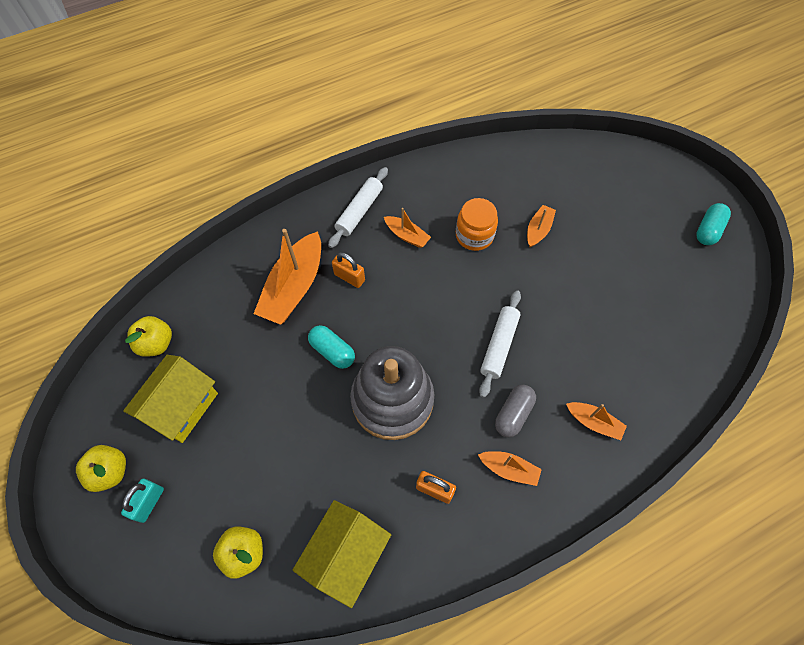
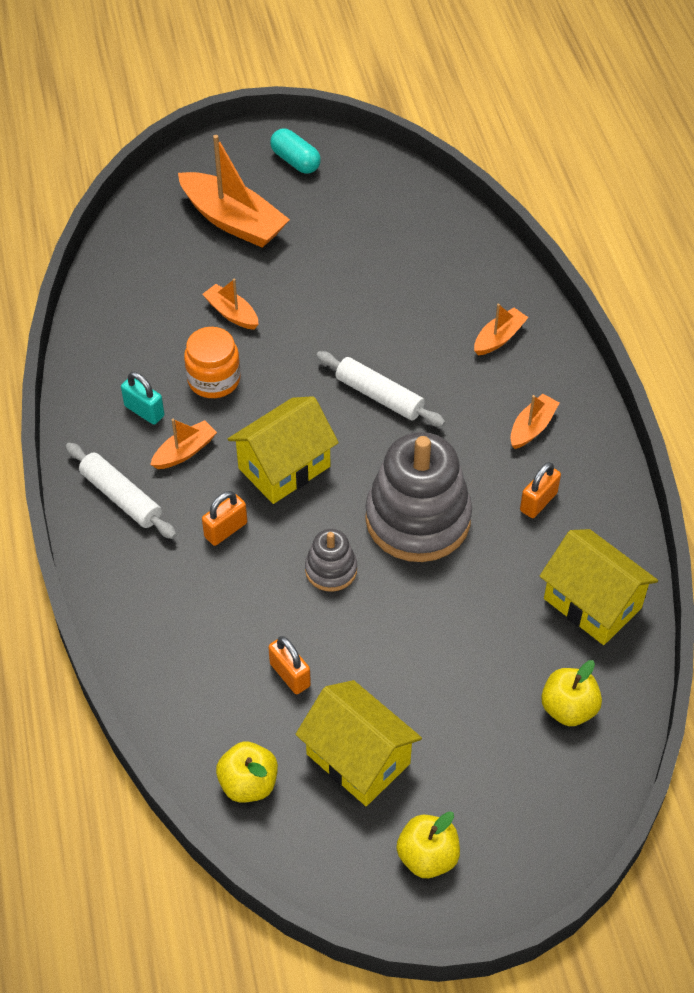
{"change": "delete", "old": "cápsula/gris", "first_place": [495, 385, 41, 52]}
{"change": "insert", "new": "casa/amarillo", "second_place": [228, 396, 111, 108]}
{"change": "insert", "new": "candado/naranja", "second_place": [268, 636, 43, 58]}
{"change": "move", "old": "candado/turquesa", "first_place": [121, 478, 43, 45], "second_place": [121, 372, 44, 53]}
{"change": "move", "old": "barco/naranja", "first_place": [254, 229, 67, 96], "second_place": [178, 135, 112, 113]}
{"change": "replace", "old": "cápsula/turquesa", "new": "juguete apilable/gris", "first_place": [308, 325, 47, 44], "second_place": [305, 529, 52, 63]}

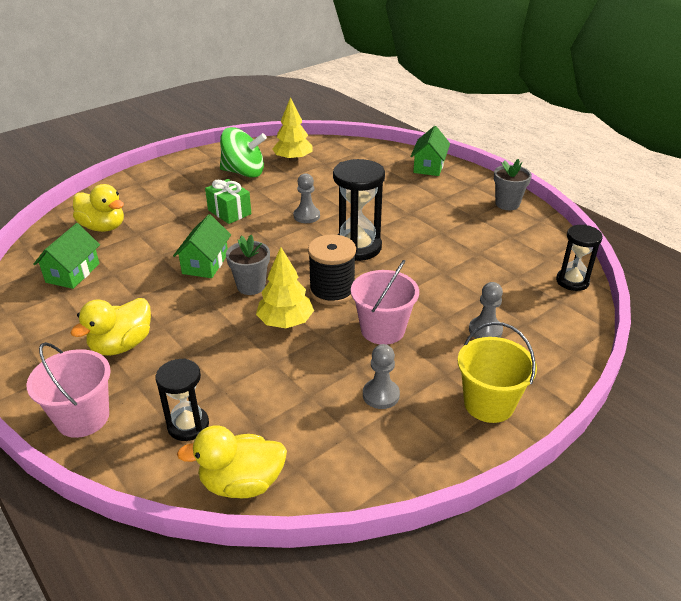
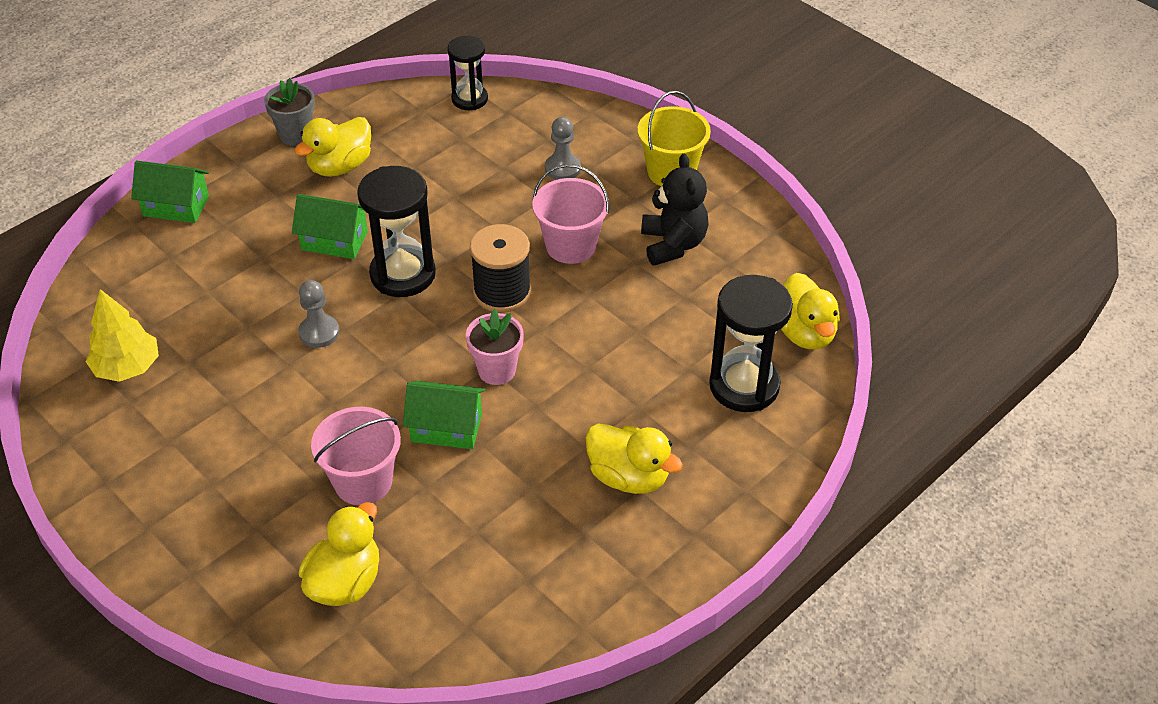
{"change": "delete", "old": "regalo/verde", "first_place": [205, 179, 46, 45]}
{"change": "delete", "old": "peonza/verde", "first_place": [220, 127, 47, 51]}
{"change": "delete", "old": "árbol/amarillo", "first_place": [256, 247, 58, 81]}
{"change": "insert", "new": "pato/amarillo", "second_place": [295, 117, 76, 60]}
{"change": "move", "old": "balde/rosa", "first_place": [27, 342, 84, 96], "second_place": [311, 407, 90, 98]}
{"change": "move", "old": "casa/verde", "first_place": [33, 223, 67, 66], "second_place": [292, 194, 76, 65]}
{"change": "replace", "old": "peón/gris", "new": "osito/negro", "first_place": [363, 344, 37, 65], "second_place": [641, 154, 68, 112]}
{"change": "recolor", "old": "maceta/gris", "new": "maceta/rosa", "first_place": [226, 235, 44, 60], "second_place": [466, 309, 58, 76]}
{"change": "resize", "old": "reloj de arena/negro", "first_place": [156, 358, 53, 83], "second_place": [709, 275, 84, 137], "factor": 1.6}

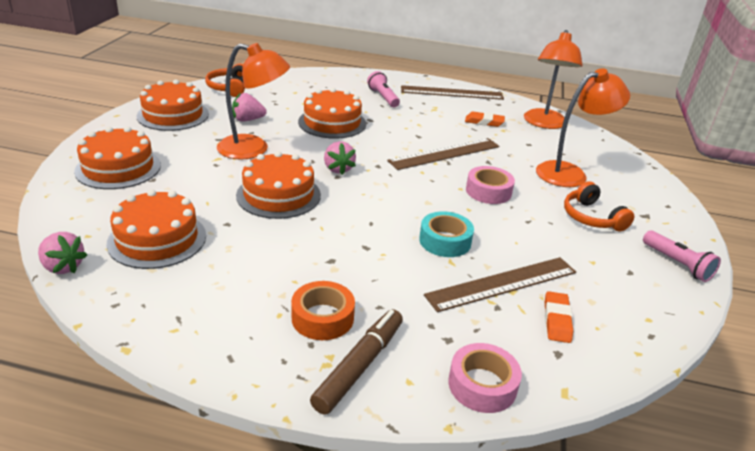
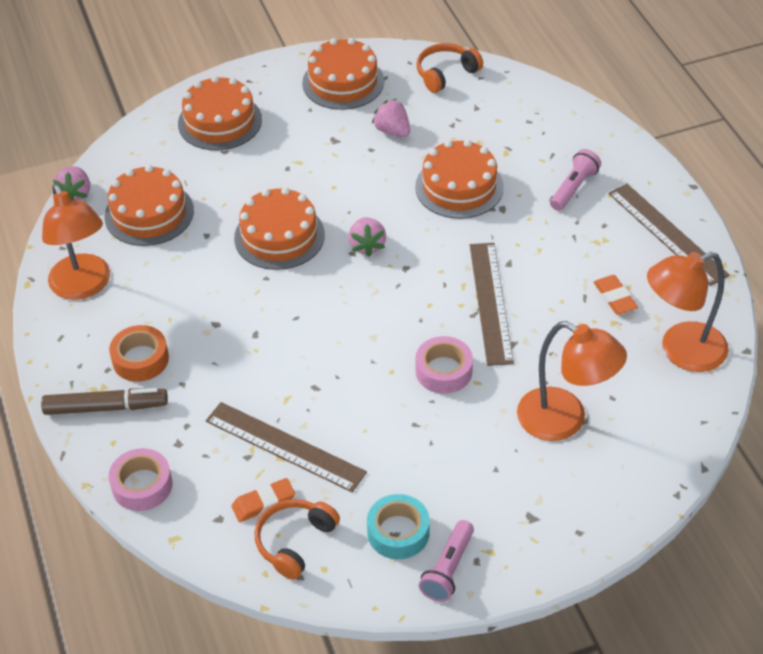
{"change": "move", "old": "lámpara/naranja", "first_place": [217, 43, 73, 117], "second_place": [42, 184, 68, 116]}
{"change": "move", "old": "cinta adhesiva/turquesa", "first_place": [419, 211, 55, 46], "second_place": [367, 494, 63, 65]}
{"change": "move", "old": "auriculares/naranja", "first_place": [564, 181, 70, 51], "second_place": [255, 499, 85, 81]}
{"change": "rotate", "old": "fresa/rosa", "first_place": [324, 141, 32, 34], "second_place": [348, 217, 38, 40], "degrees": -45}
{"change": "rotate", "old": "regla/marrón", "first_place": [387, 138, 112, 32], "second_place": [470, 243, 44, 123], "degrees": 60}

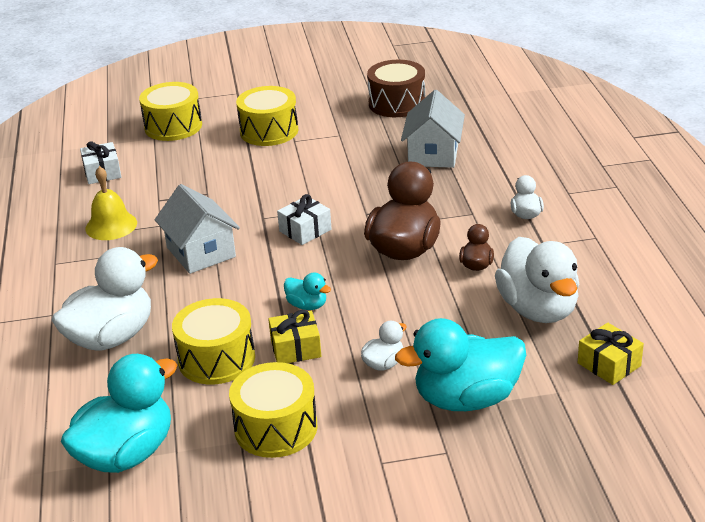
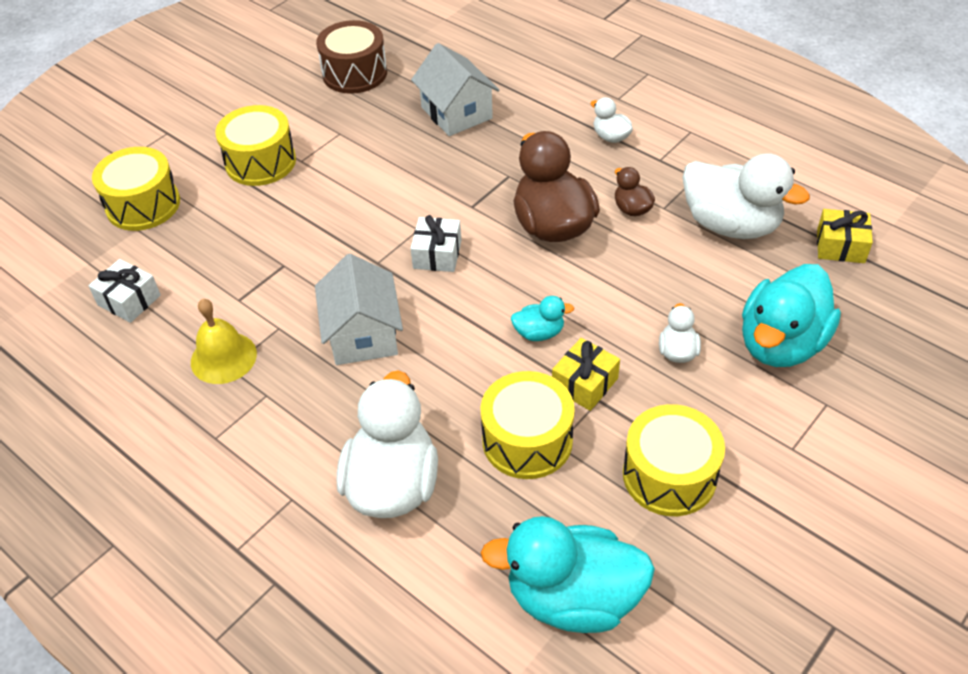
{"change": "rotate", "old": "pato/turquesa", "first_place": [61, 354, 116, 119], "second_place": [481, 516, 174, 117], "degrees": -90}
{"change": "rotate", "old": "casa/blanco", "first_place": [155, 184, 85, 90], "second_place": [315, 254, 88, 111], "degrees": 60}

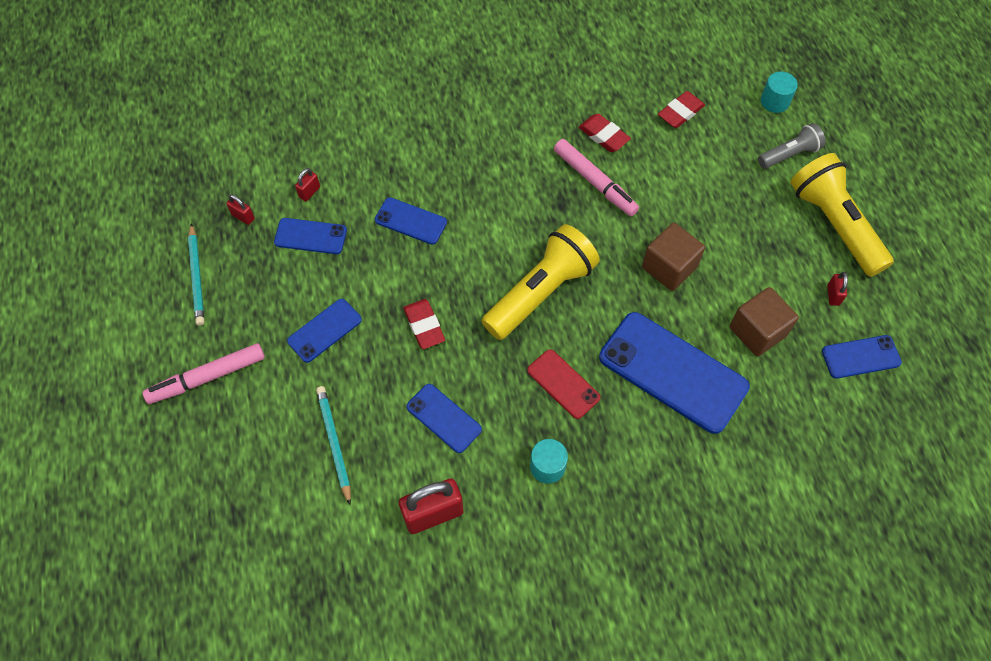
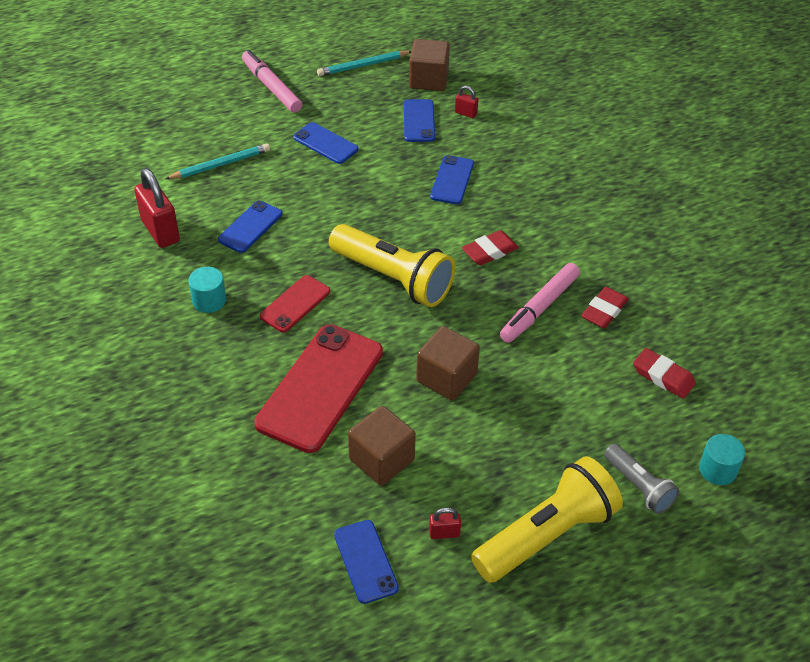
{"change": "move", "old": "goma de borrar/rojo", "first_place": [404, 299, 41, 50], "second_place": [462, 230, 57, 35]}
{"change": "replace", "old": "candado/rojo", "new": "cubo/marrón", "first_place": [226, 194, 29, 31], "second_place": [409, 39, 41, 52]}
{"change": "recolor", "old": "móvil/azul", "new": "móvil/rojo", "first_place": [599, 312, 151, 122], "second_place": [254, 324, 129, 129]}

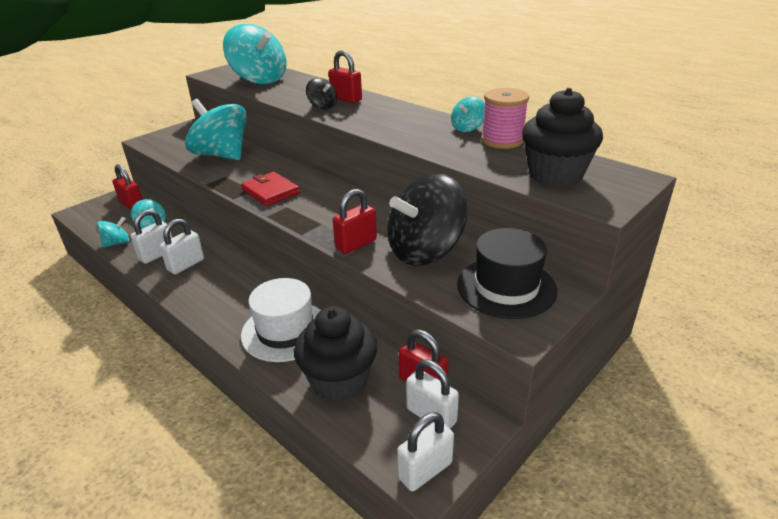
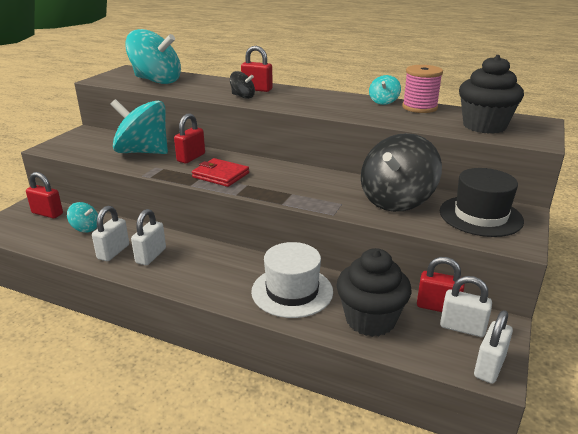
{"change": "delete", "old": "peonza/turquesa", "first_place": [97, 217, 33, 30]}
{"change": "move", "old": "candado/rojo", "first_place": [333, 189, 44, 65], "second_place": [174, 113, 31, 50]}

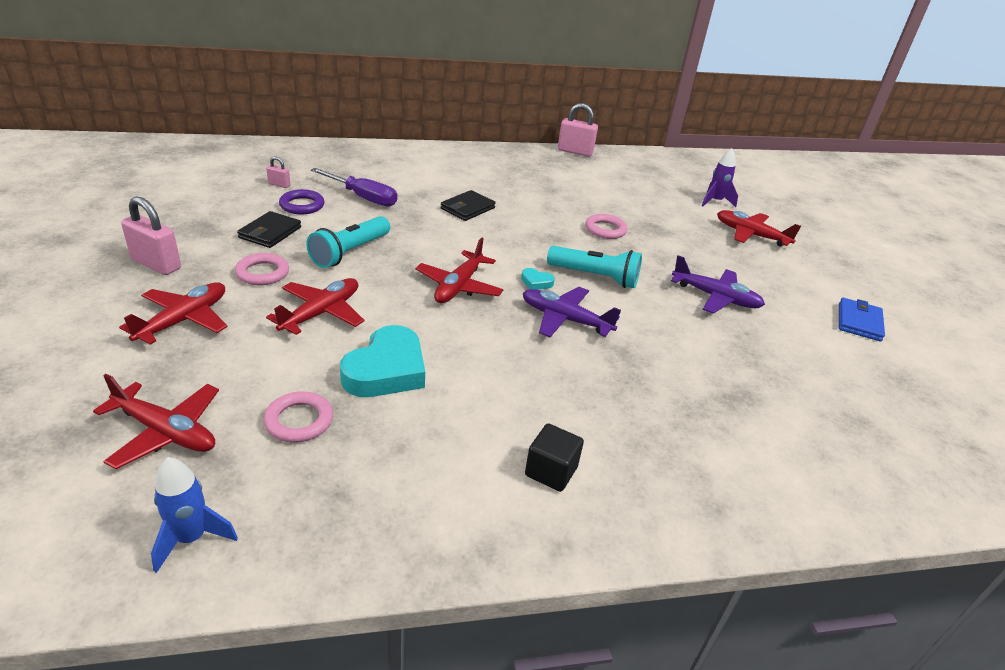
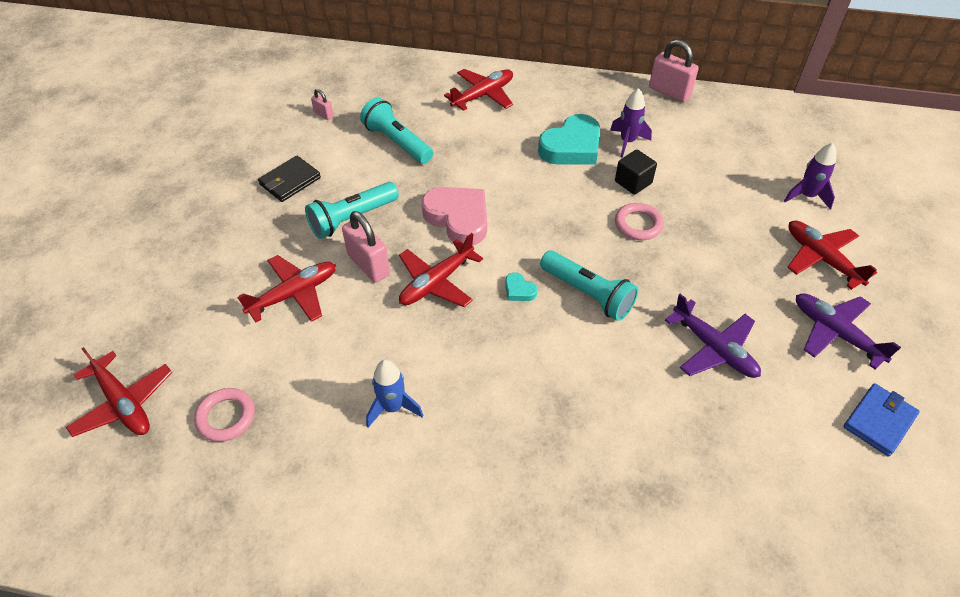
{"change": "delete", "old": "anillo/rosa", "first_place": [235, 253, 54, 32]}
{"change": "delete", "old": "anillo/morado", "first_place": [279, 189, 45, 26]}
{"change": "delete", "old": "cartera/negro", "first_place": [441, 190, 55, 31]}
{"change": "insert", "new": "corazón/rosa", "second_place": [421, 187, 66, 59]}
{"change": "insert", "new": "cohete/morado", "second_place": [610, 88, 42, 70]}
{"change": "move", "old": "avión/rojo", "first_place": [119, 282, 109, 63], "second_place": [444, 69, 69, 42]}
{"change": "move", "old": "candado/rosa", "first_place": [121, 196, 60, 79], "second_place": [342, 211, 48, 72]}
{"change": "move", "old": "cohete/azul", "first_place": [151, 457, 87, 116], "second_place": [366, 360, 57, 67]}
{"change": "move", "old": "corazón/turquesa", "first_place": [340, 325, 85, 72], "second_place": [538, 114, 62, 51]}
{"change": "move", "old": "avión/morado", "first_place": [523, 287, 98, 50], "second_place": [796, 293, 105, 77]}
{"change": "move", "old": "cubo/negro", "first_place": [525, 423, 59, 69], "second_place": [615, 150, 42, 45]}
{"change": "replace", "old": "destornillador/morado", "new": "lámpara de mano/turquesa", "first_place": [311, 168, 86, 39], "second_place": [360, 97, 73, 67]}

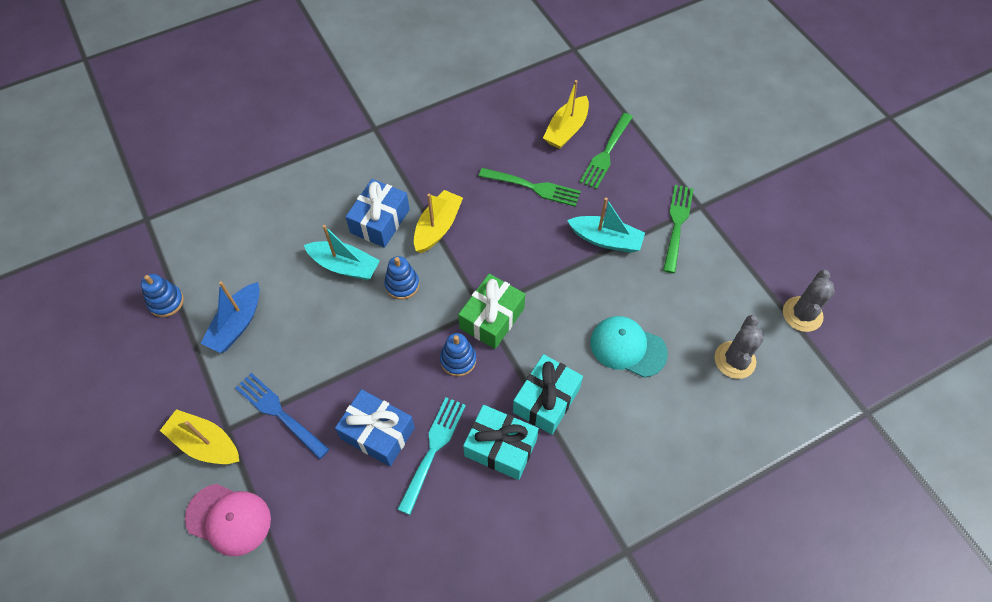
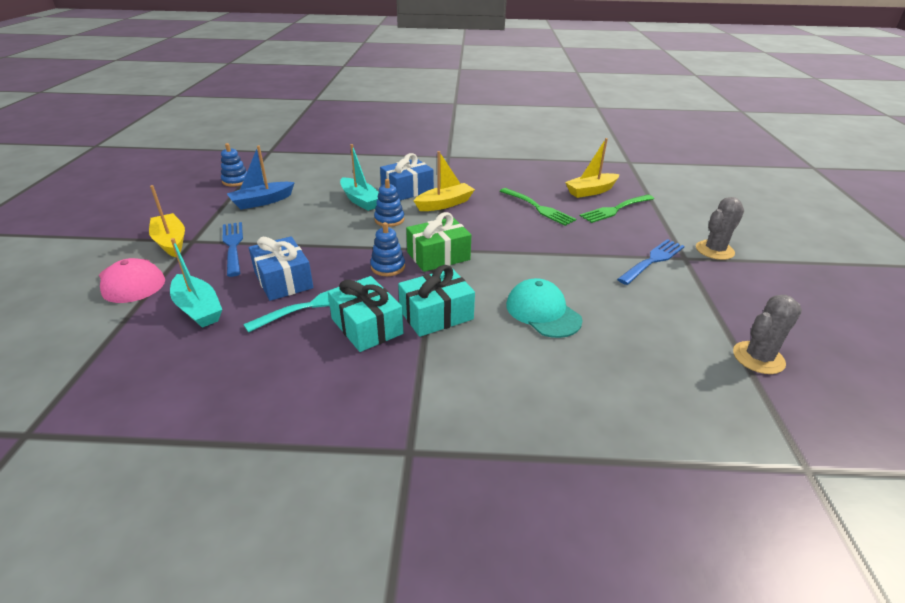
{"change": "move", "old": "barco/turquesa", "first_place": [567, 198, 78, 55], "second_place": [170, 238, 52, 90]}
{"change": "move", "old": "cactus/gris", "first_place": [715, 315, 49, 64], "second_place": [696, 197, 48, 63]}
{"change": "recolor", "old": "tenedor/verde", "new": "tenedor/azul", "first_place": [663, 185, 31, 88], "second_place": [617, 239, 68, 46]}

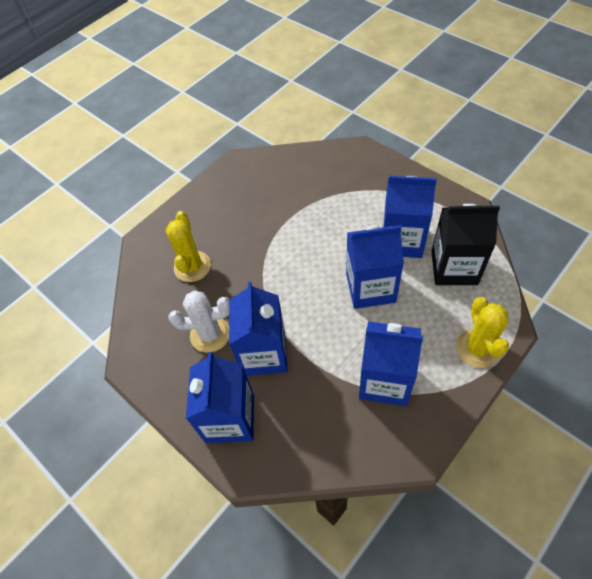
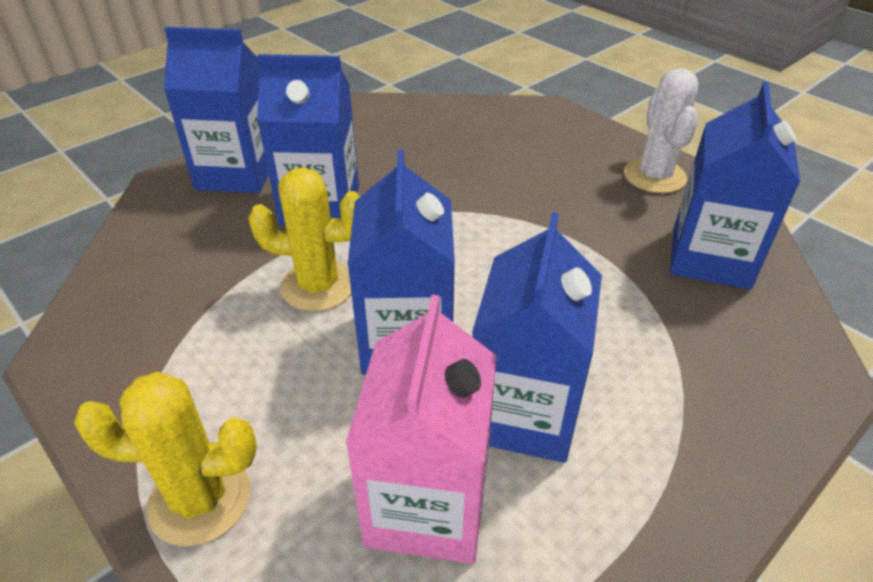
{"change": "move", "old": "cactus/amarillo", "first_place": [166, 211, 45, 71], "second_place": [248, 167, 112, 144]}
{"change": "move", "old": "cactus/blanco", "first_place": [169, 291, 60, 62], "second_place": [624, 68, 74, 125]}
{"change": "move", "old": "cartón de leche/azul", "first_place": [359, 321, 64, 85], "second_place": [670, 82, 130, 208]}
{"change": "recolor", "old": "cartón de leche/negro", "new": "cartón de leche/rosa", "first_place": [431, 204, 69, 81], "second_place": [345, 295, 152, 269]}

